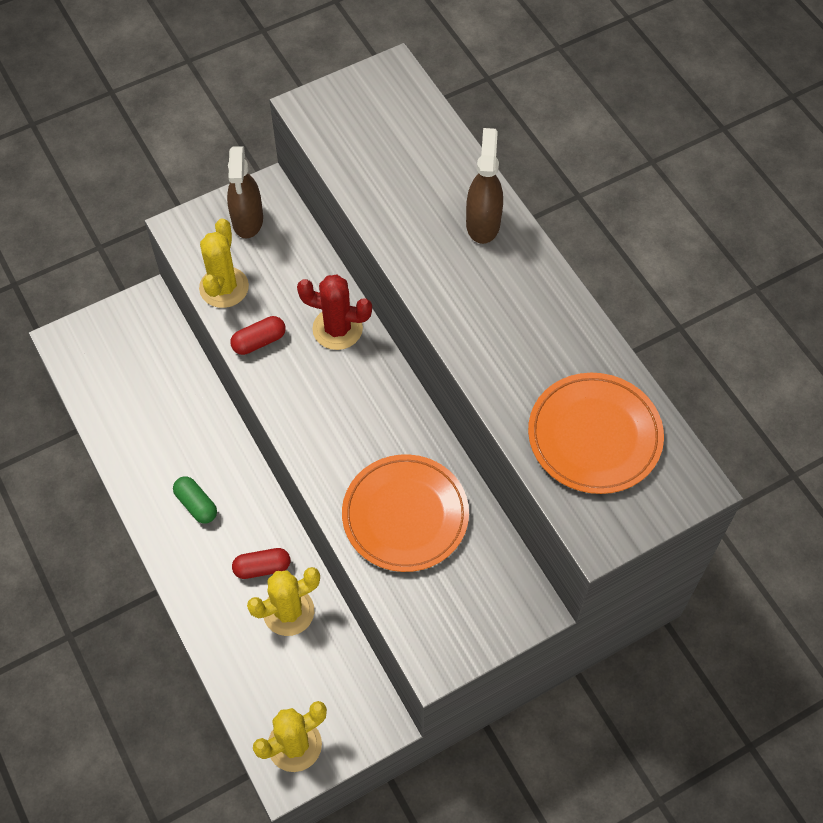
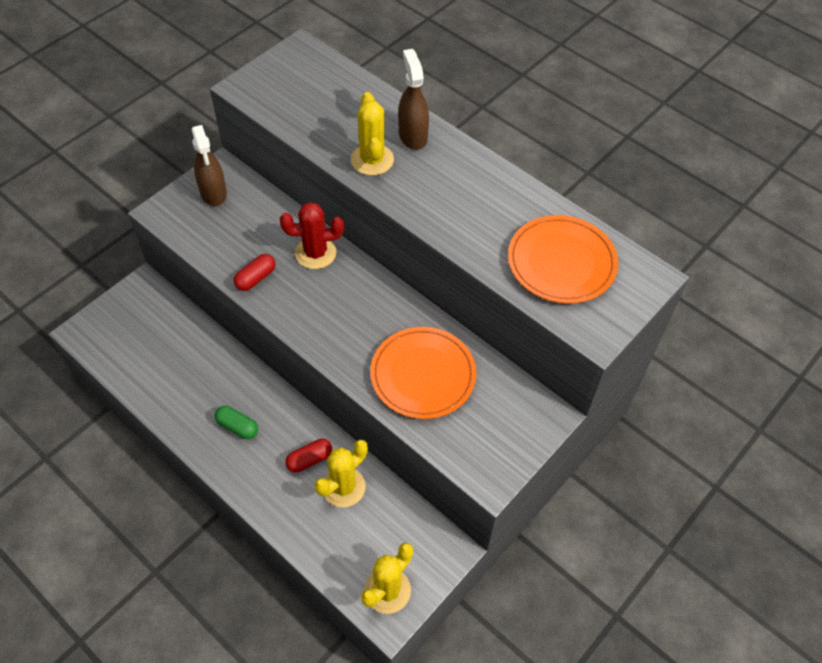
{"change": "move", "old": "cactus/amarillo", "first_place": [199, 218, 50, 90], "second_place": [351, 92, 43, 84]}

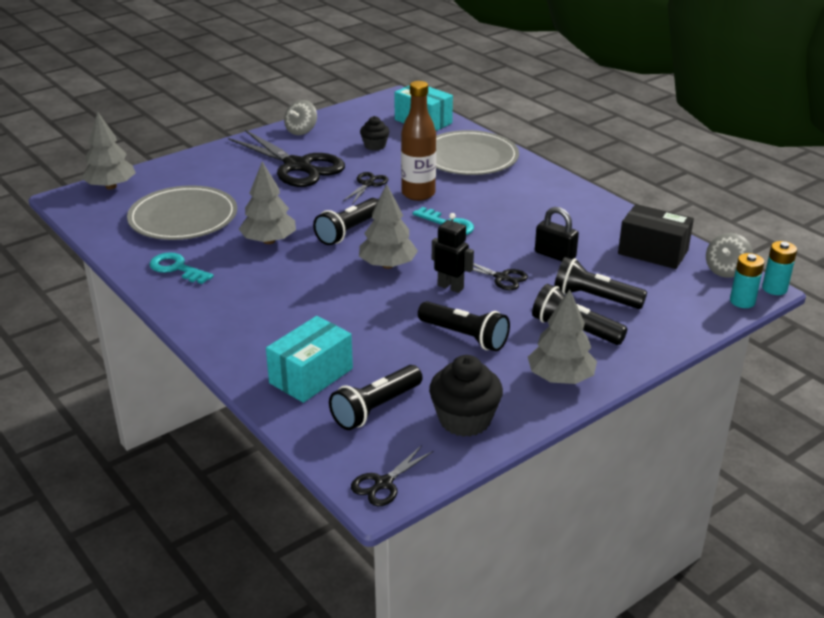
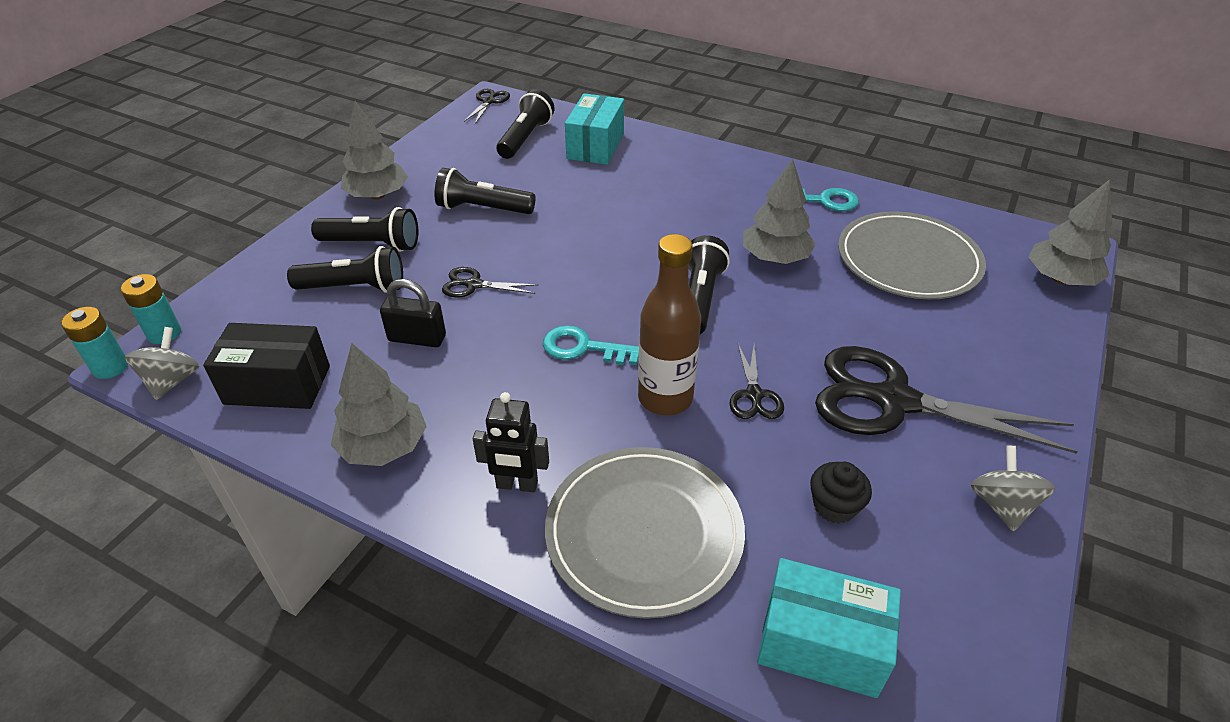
{"change": "delete", "old": "magdalena/negro", "first_place": [429, 355, 74, 82]}
{"change": "move", "old": "árbol/gris", "first_place": [359, 184, 59, 85], "second_place": [331, 343, 96, 123]}
{"change": "move", "old": "robot/negro", "first_place": [432, 213, 42, 80], "second_place": [472, 392, 77, 100]}

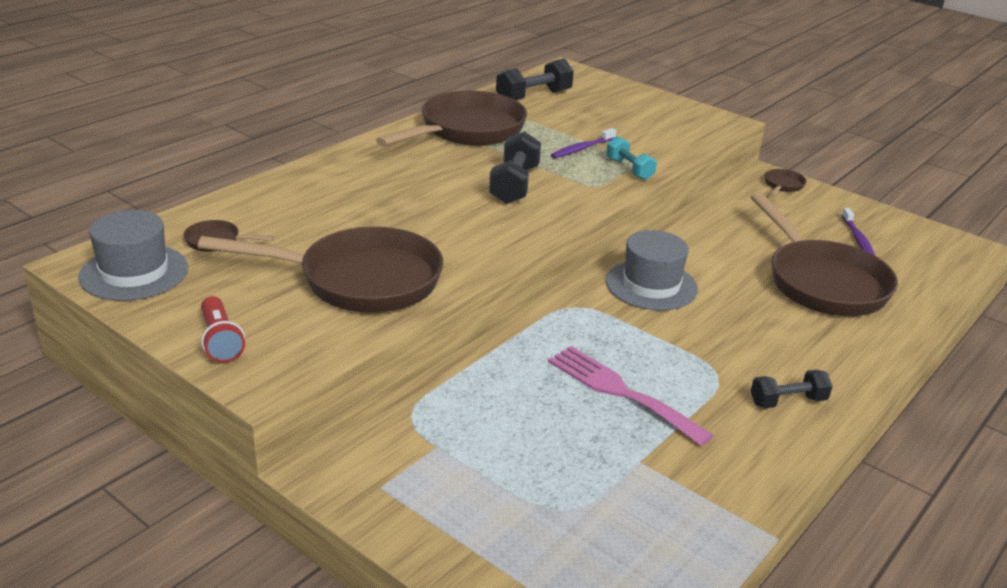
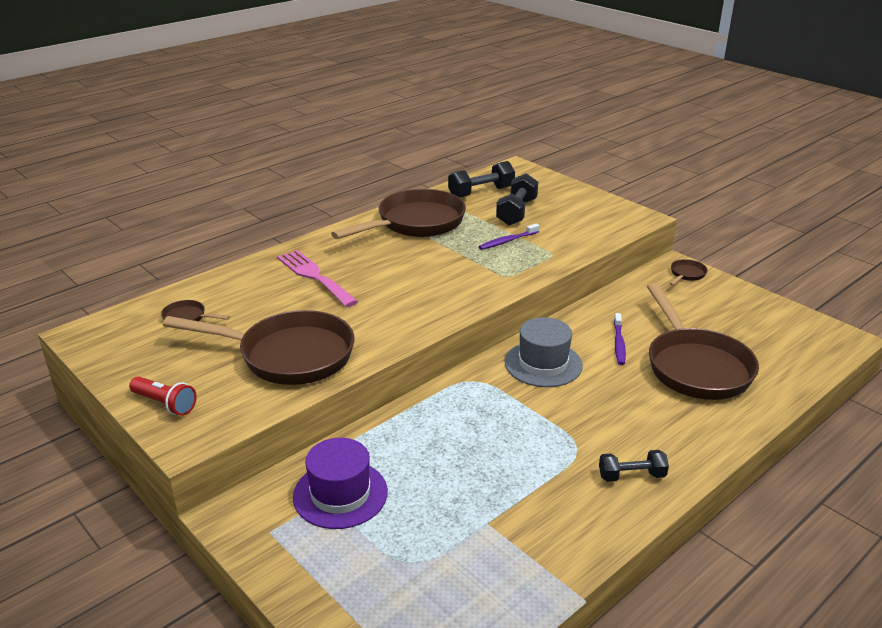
{"change": "delete", "old": "sombrero/gris", "first_place": [78, 210, 110, 91]}
{"change": "delete", "old": "mancuerna/turquesa", "first_place": [606, 136, 51, 44]}
{"change": "insert", "new": "sombrero/morado", "second_place": [293, 438, 95, 91]}
{"change": "move", "old": "mancuerna/negro", "first_place": [489, 131, 52, 73], "second_place": [496, 173, 42, 53]}
{"change": "move", "old": "tenedor/rosa", "first_place": [548, 346, 166, 100], "second_place": [277, 250, 81, 57]}
{"change": "move", "old": "cepillo de dientes/morado", "first_place": [842, 208, 33, 48], "second_place": [614, 313, 12, 52]}
{"change": "rotate", "old": "lámpara de mano/rojo", "first_place": [201, 296, 44, 67], "second_place": [129, 376, 68, 40], "degrees": -45}

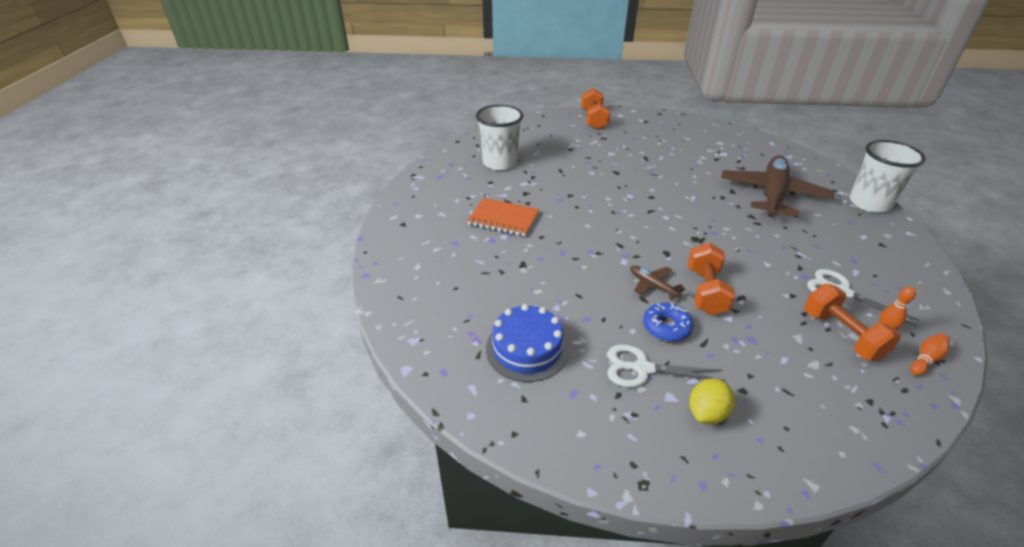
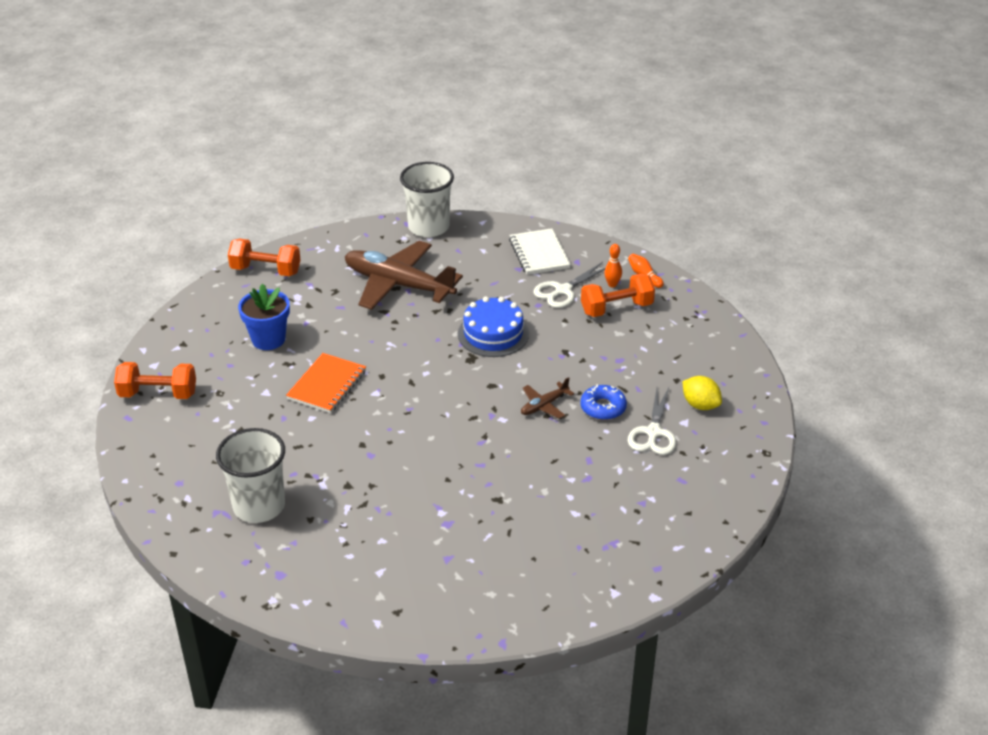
{"change": "insert", "new": "maceta/azul", "second_place": [238, 283, 52, 67]}
{"change": "insert", "new": "cuaderno/blanco", "second_place": [509, 228, 62, 47]}
{"change": "move", "old": "cuaderno/naranja", "first_place": [467, 198, 73, 38], "second_place": [286, 353, 80, 60]}
{"change": "move", "old": "tarta/azul", "first_place": [486, 304, 83, 78], "second_place": [458, 297, 71, 60]}
{"change": "move", "old": "mancuerna/naranja", "first_place": [688, 243, 47, 72], "second_place": [228, 239, 72, 37]}

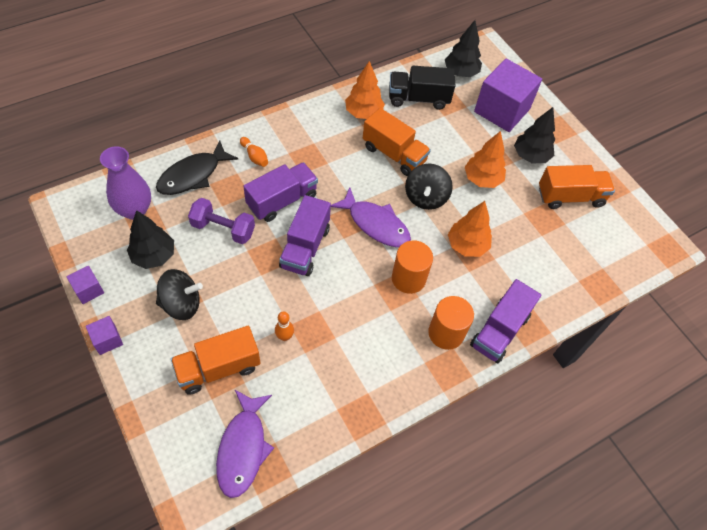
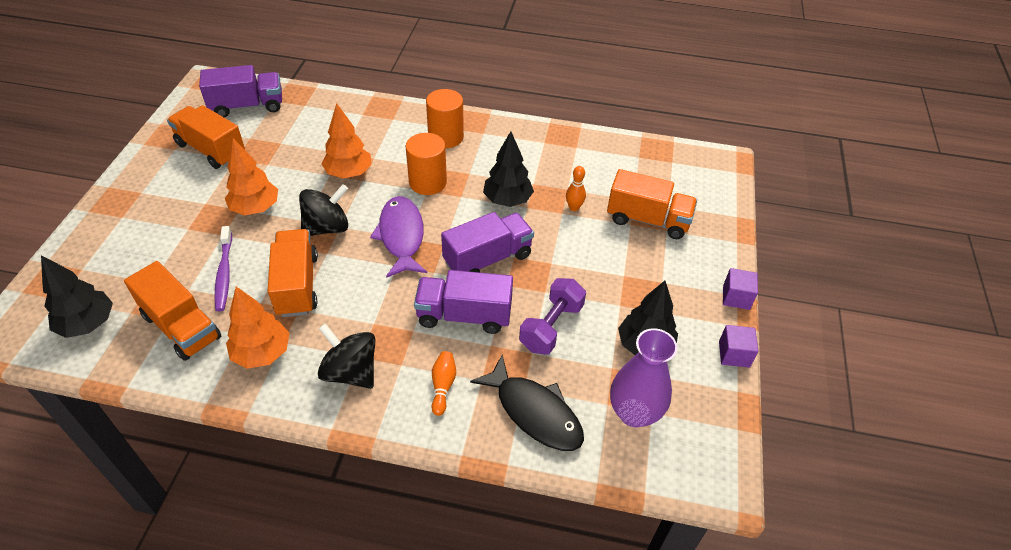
{"change": "delete", "old": "pez/morado", "first_place": [216, 390, 58, 108]}
{"change": "delete", "old": "cubo/morado", "first_place": [474, 59, 68, 73]}
{"change": "insert", "new": "cepillo de dientes/morado", "second_place": [214, 226, 18, 85]}
{"change": "move", "old": "peonza/negro", "first_place": [156, 269, 47, 51], "second_place": [318, 323, 57, 66]}
{"change": "move", "old": "camión/morado", "first_place": [470, 279, 71, 84], "second_place": [199, 65, 83, 53]}
{"change": "move", "old": "árbol/negro", "first_place": [514, 107, 41, 56], "second_place": [483, 131, 51, 76]}
{"change": "recolor", "old": "camión/negro", "new": "camión/naranja", "first_place": [389, 66, 66, 44], "second_place": [124, 261, 97, 100]}
{"change": "rotate", "old": "pez/negro", "first_place": [156, 140, 82, 55], "second_place": [470, 355, 114, 96], "degrees": 45}
{"change": "rotate", "old": "mancuerna/morado", "first_place": [188, 198, 67, 46], "second_place": [519, 278, 67, 77], "degrees": 60}

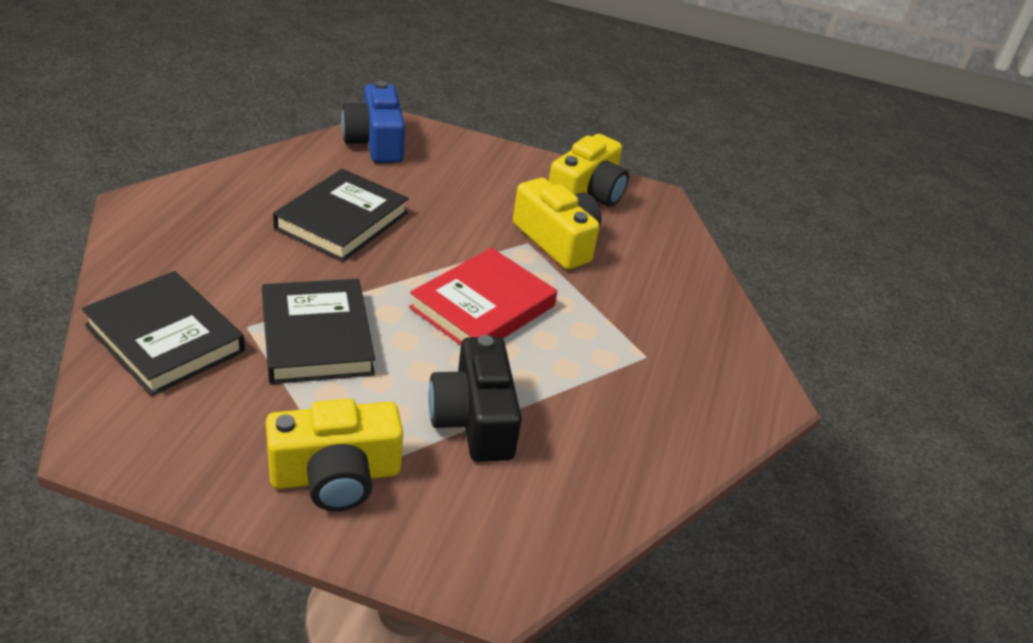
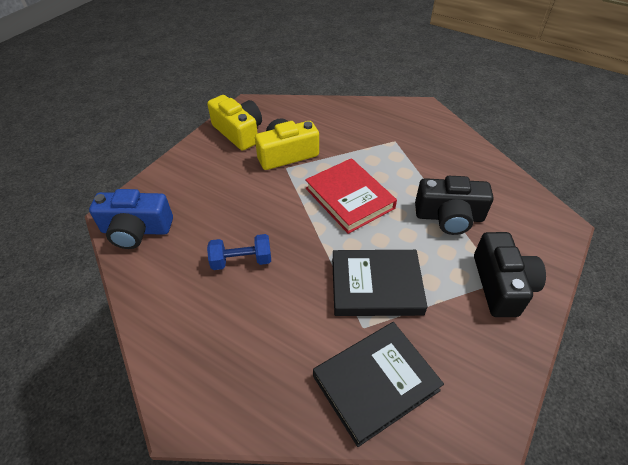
{"change": "replace", "old": "libro/negro", "new": "mancuerna/azul", "first_place": [273, 169, 136, 93], "second_place": [207, 234, 64, 36]}
{"change": "recolor", "old": "cámara/amarillo", "new": "cámara/negro", "first_place": [266, 399, 137, 112], "second_place": [474, 232, 72, 85]}

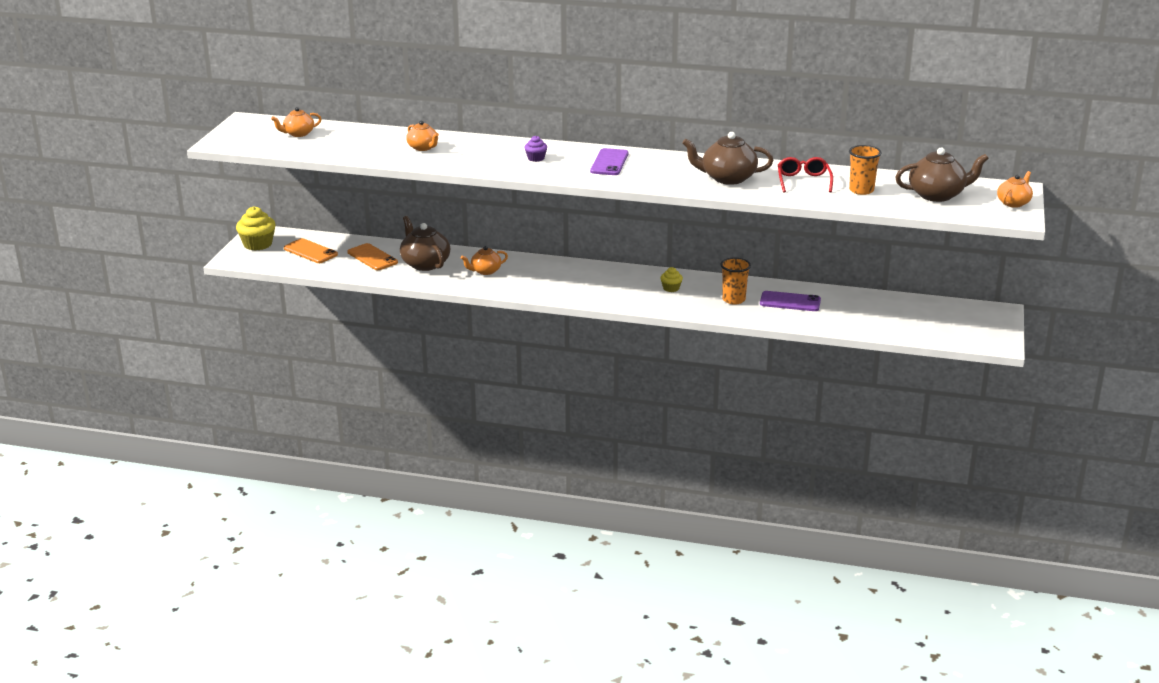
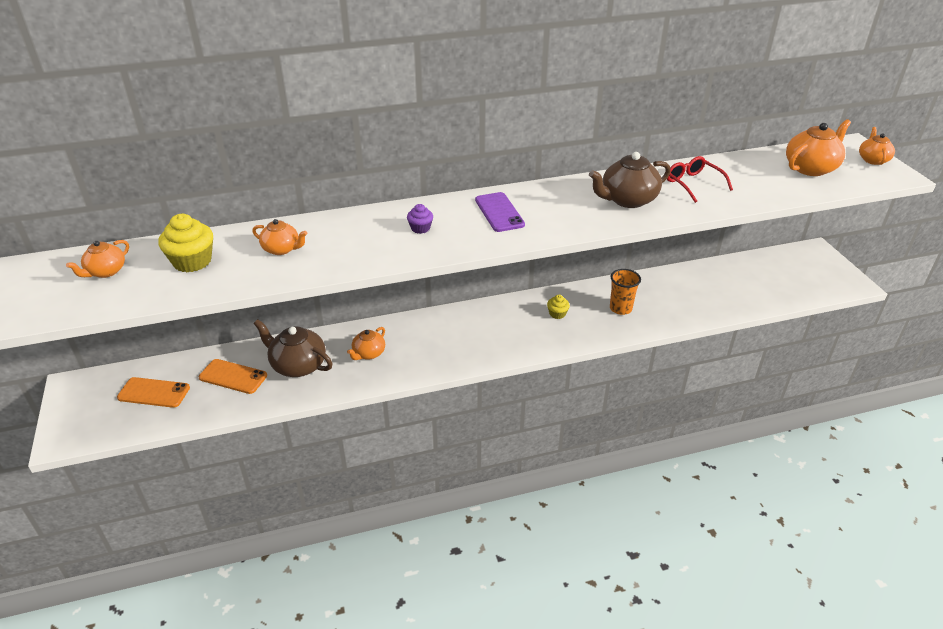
{"change": "delete", "old": "móvil/morado", "first_place": [760, 291, 61, 20]}
{"change": "delete", "old": "vaso/naranja", "first_place": [849, 145, 33, 50]}
{"change": "move", "old": "magdalena/amarillo", "first_place": [236, 206, 40, 45], "second_place": [158, 214, 55, 58]}
{"change": "recolor", "old": "tetera/marrón", "new": "tetera/naranja", "first_place": [895, 148, 94, 54], "second_place": [786, 119, 65, 57]}

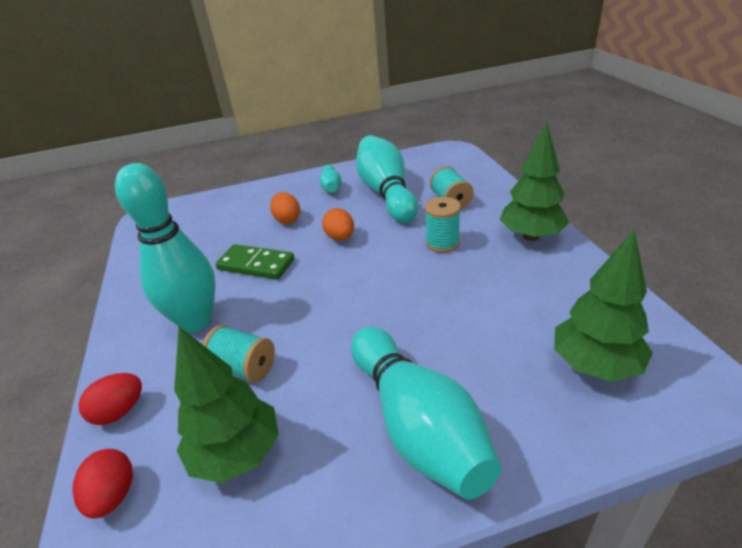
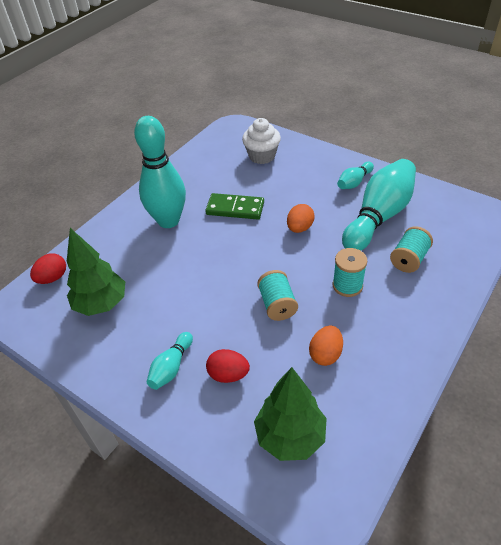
{"change": "delete", "old": "árbol/verde", "first_place": [500, 122, 69, 119]}
{"change": "insert", "new": "magdalena/blanco", "second_place": [242, 118, 39, 46]}
{"change": "move", "old": "huevo/rojo", "first_place": [79, 373, 63, 52], "second_place": [206, 349, 44, 34]}
{"change": "move", "old": "carrete/turquesa", "first_place": [202, 325, 73, 58], "second_place": [257, 270, 41, 51]}
{"change": "move", "old": "huevo/naranja", "first_place": [270, 192, 30, 32], "second_place": [309, 326, 34, 40]}
{"change": "rotate", "old": "ficha de dominó/verde", "first_place": [215, 244, 80, 36], "second_place": [205, 193, 59, 27], "degrees": -60}
{"change": "resize", "old": "bolo/turquesa", "first_place": [351, 327, 150, 172], "second_place": [147, 332, 46, 58], "factor": 0.48}

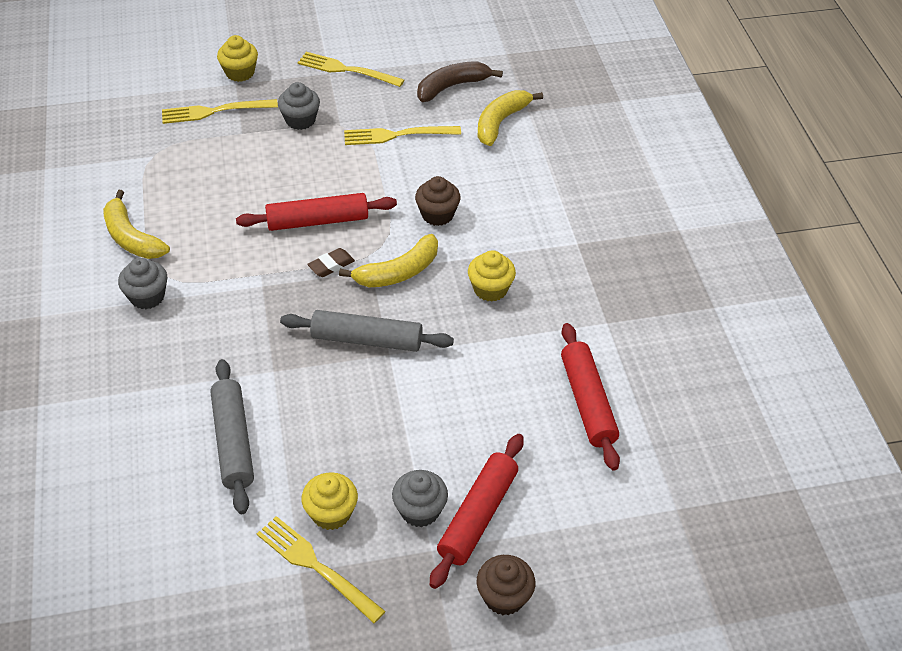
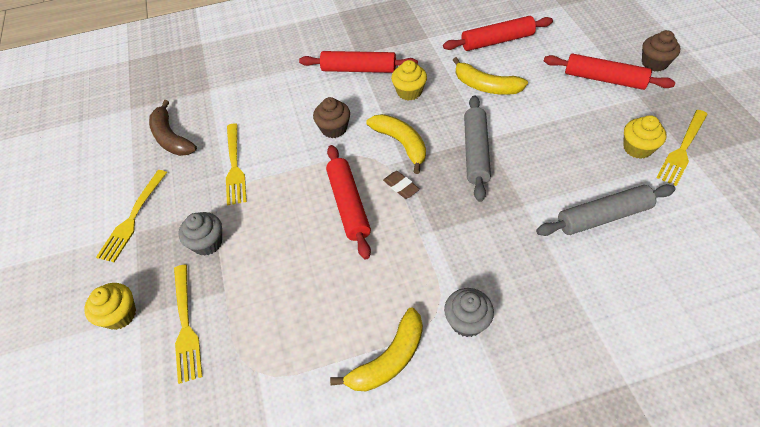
{"change": "delete", "old": "magdalena/gris", "first_place": [392, 470, 56, 57]}
{"change": "insert", "new": "rodillo/rojo", "second_place": [299, 51, 119, 22]}
{"change": "move", "old": "plátano/amarillo", "first_place": [477, 90, 66, 56], "second_place": [453, 57, 75, 38]}

